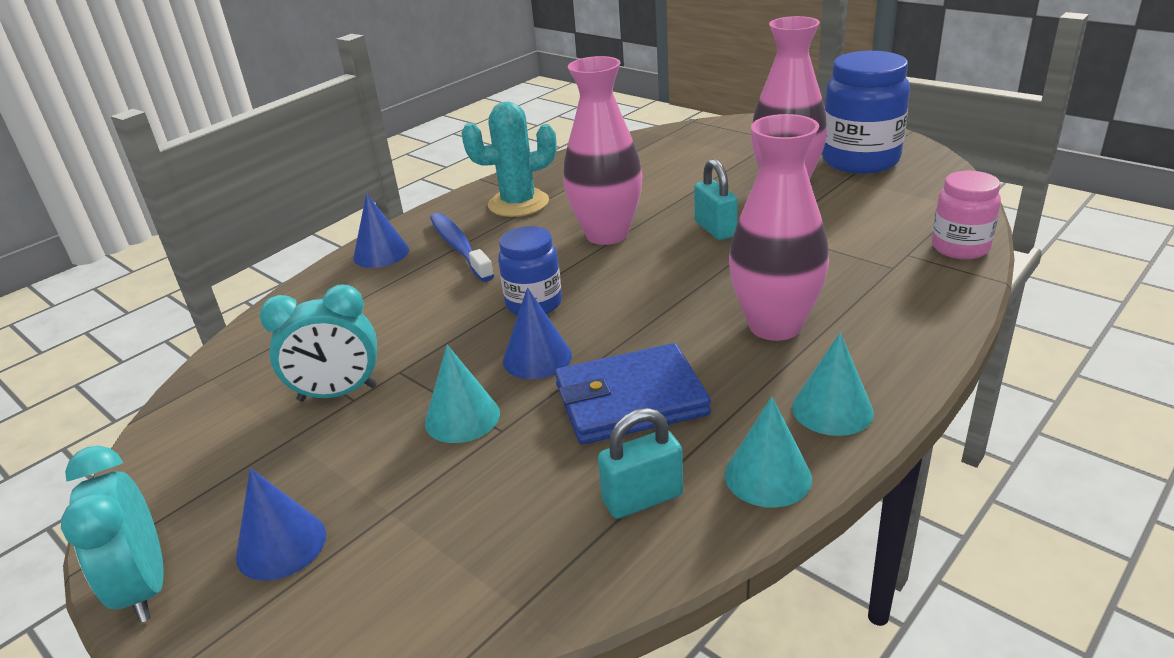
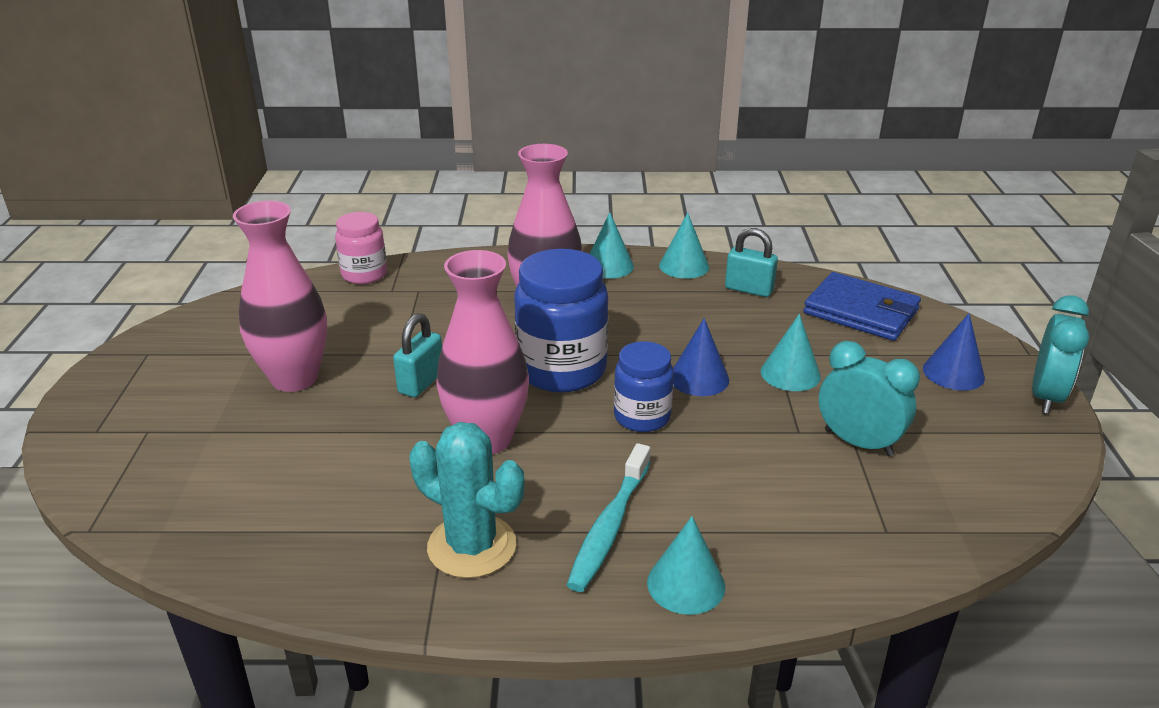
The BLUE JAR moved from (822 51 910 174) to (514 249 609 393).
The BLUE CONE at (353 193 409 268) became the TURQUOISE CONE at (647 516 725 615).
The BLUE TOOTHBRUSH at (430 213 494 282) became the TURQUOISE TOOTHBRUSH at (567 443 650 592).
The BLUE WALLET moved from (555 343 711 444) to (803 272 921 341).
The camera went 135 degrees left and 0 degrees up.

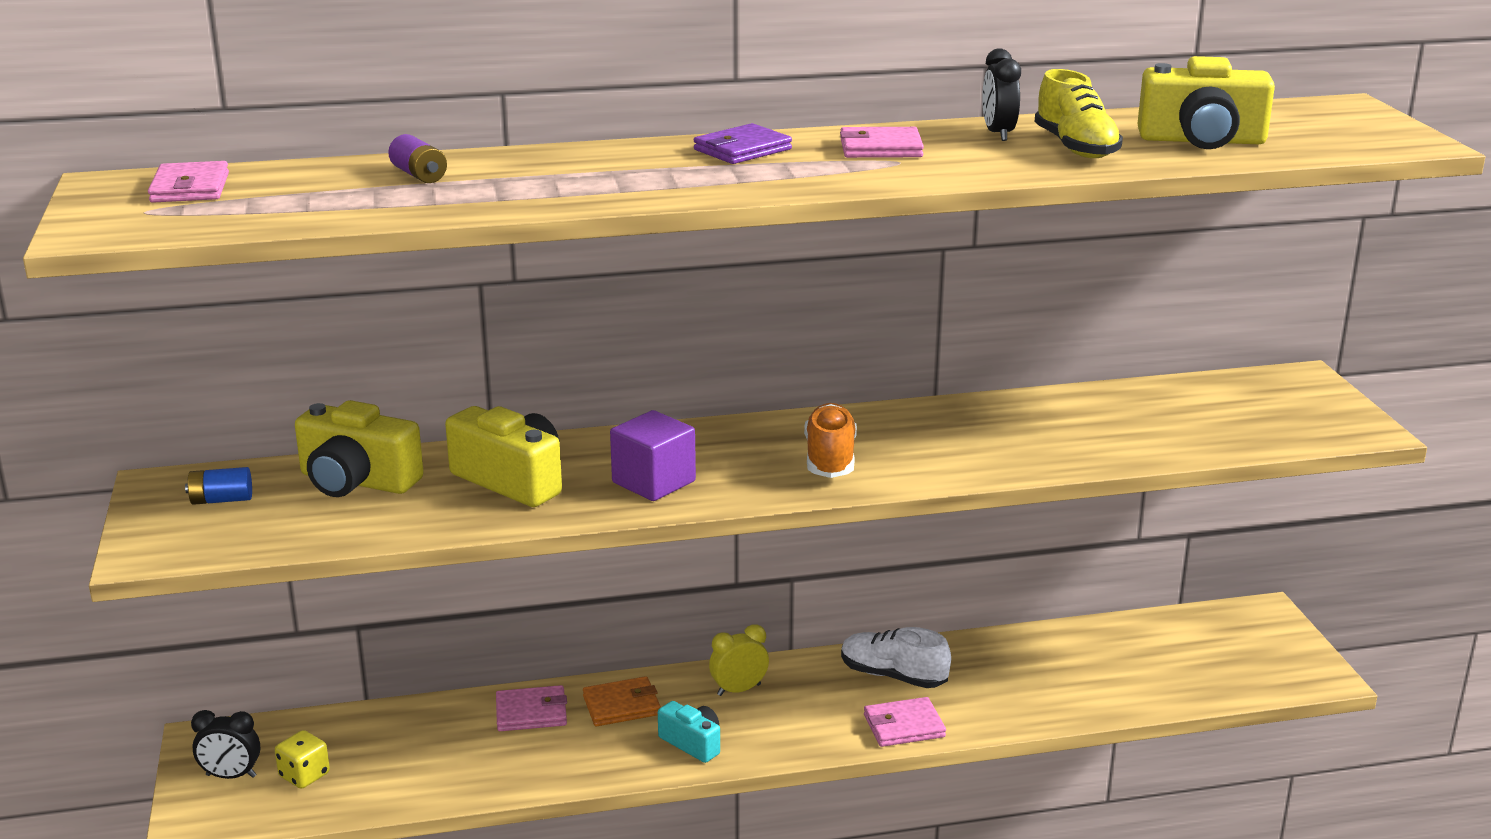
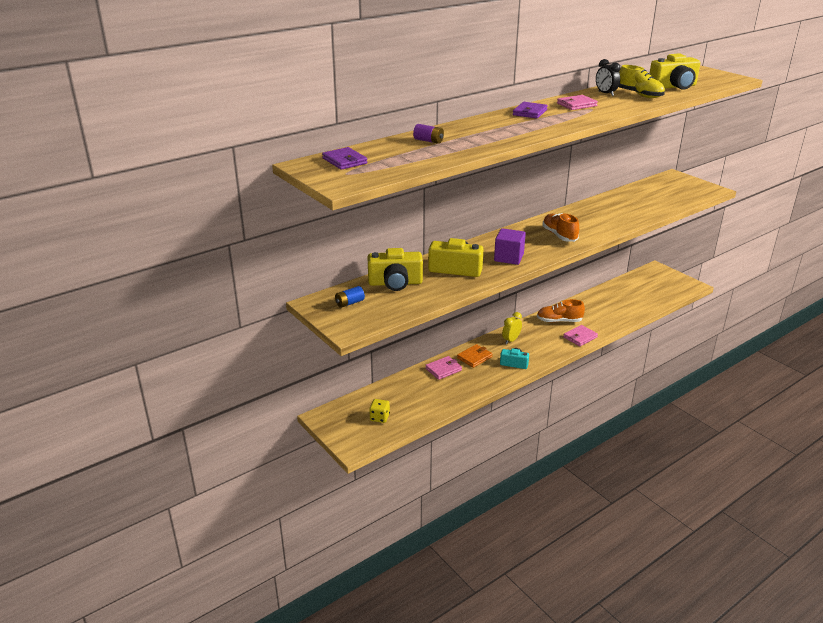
The PINK WALLET at (148 161 229 203) became the PURPLE WALLET at (322 147 367 170).
The WHITE SHOE at (841 627 951 688) became the ORANGE SHOE at (537 299 585 323).
The BLACK CLOCK at (191 710 260 779) disappeared.
The camera went 25 degrees left and 5 degrees up.

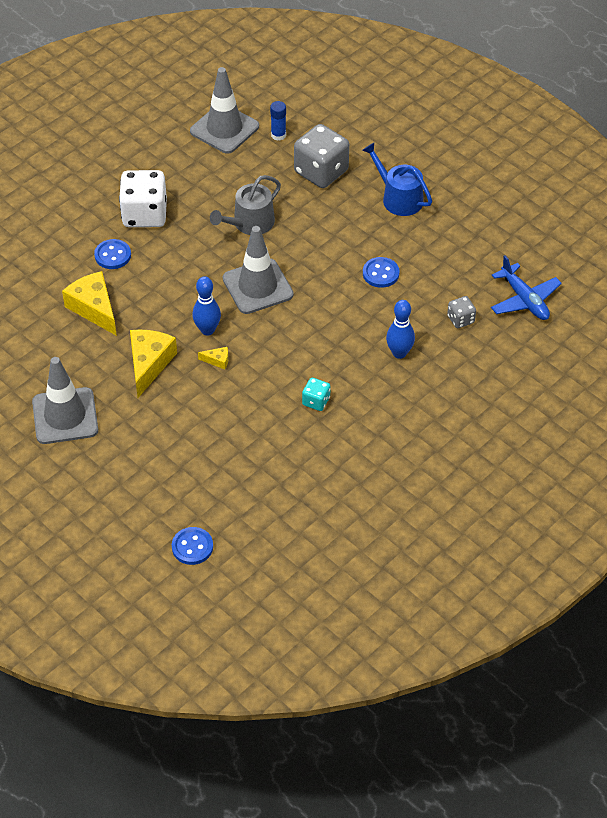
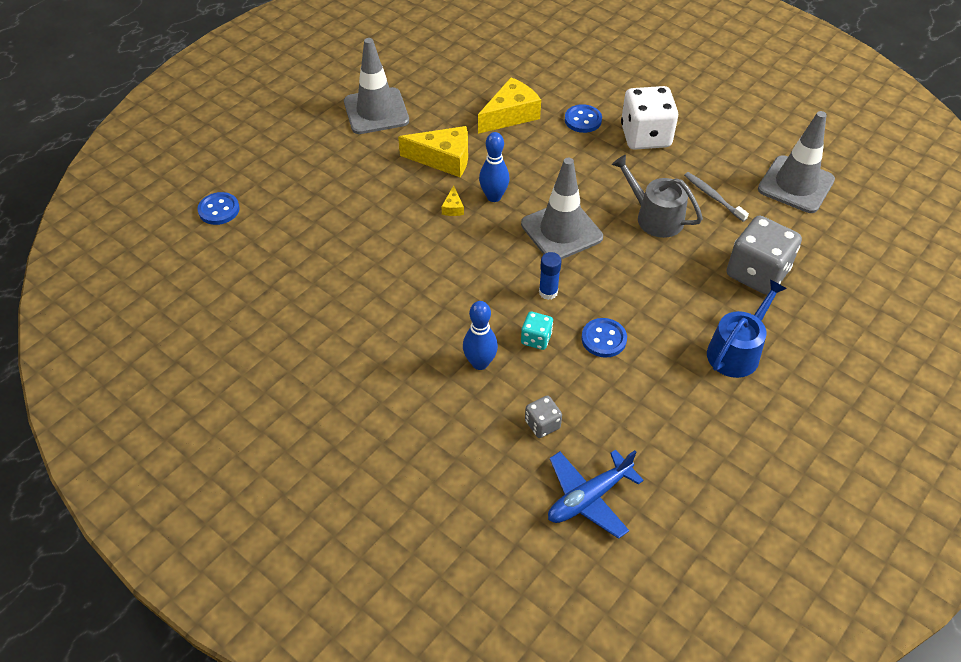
The BLUE GLUE STICK moved from (270 101 286 141) to (539 252 561 300).
The TURQUOISE DICE moved from (302 378 331 411) to (521 311 553 350).
The GREY TOOTHBRUSH at (684 172 749 222) appeared.
The camera went 85 degrees right and 0 degrees up.

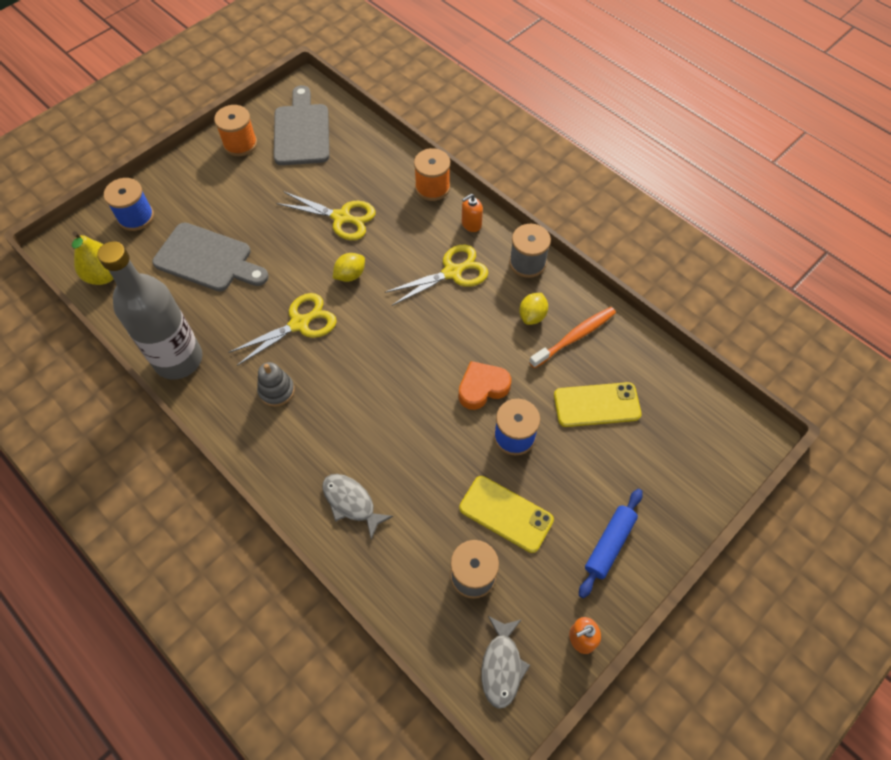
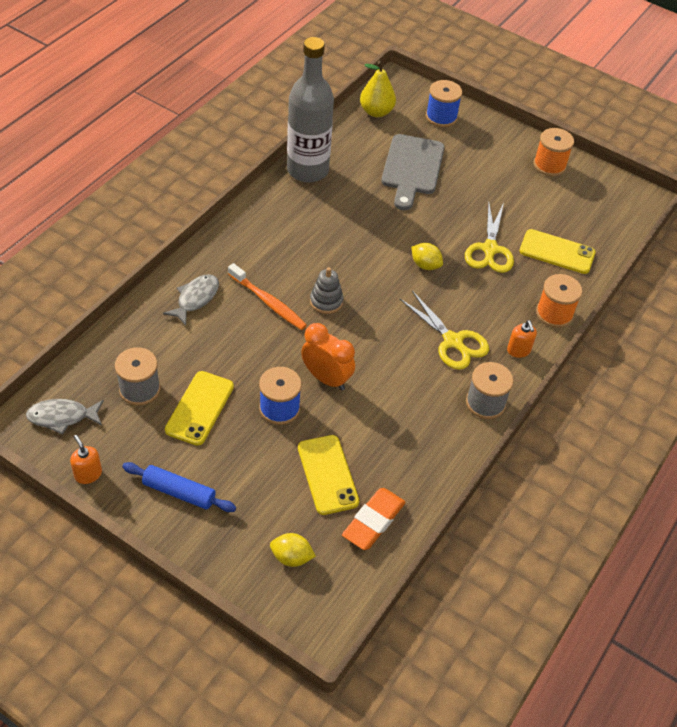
The GREY CUTTING BOARD at (274 85 330 165) disappeared.
The ORANGE SOAP DISPENSER at (462 194 483 232) turned 150 degrees counterclockwise.
The YELLOW SCISSORS at (228 293 337 366) disappeared.
The YELLOW LEMON moved from (519 293 548 325) to (270 533 316 567).
The ORANGE TOOTHBRUSH moved from (529 307 616 368) to (228 263 307 330).
The ORANGE HEART at (459 361 511 410) was replaced by the ORANGE CLOCK at (301 323 355 390).
The GREY STACKING TOY moved from (257 362 295 407) to (310 267 343 314).
The YELLOW PHONE at (519 229 595 274) appeared.
The ORANGE ERASER at (342 488 406 550) appeared.
The camera went 75 degrees right and 10 degrees down.

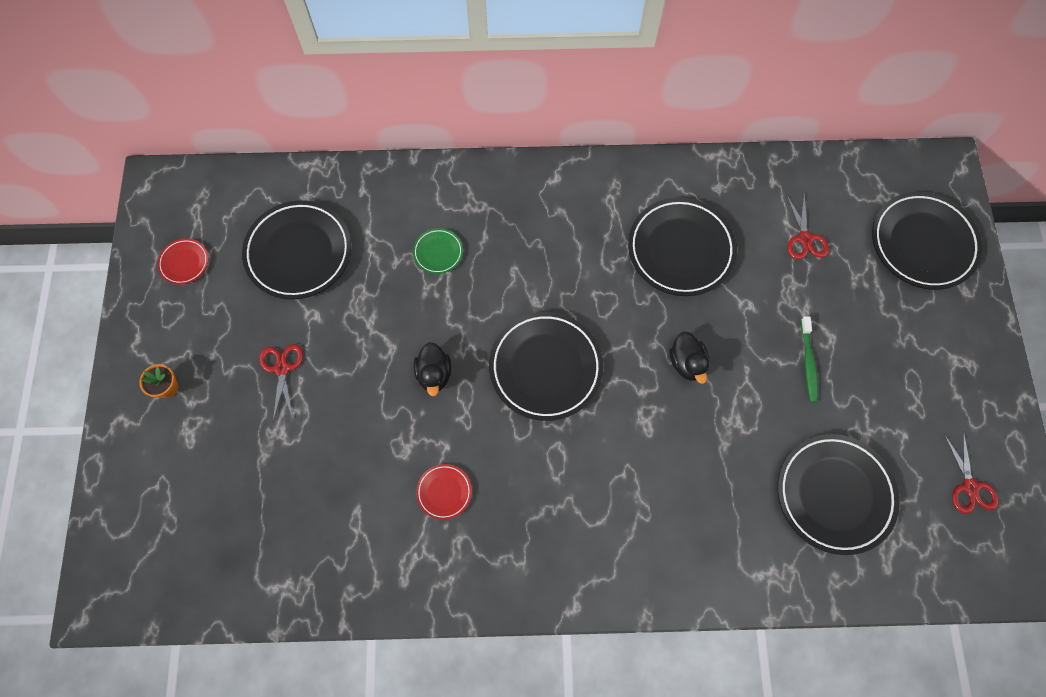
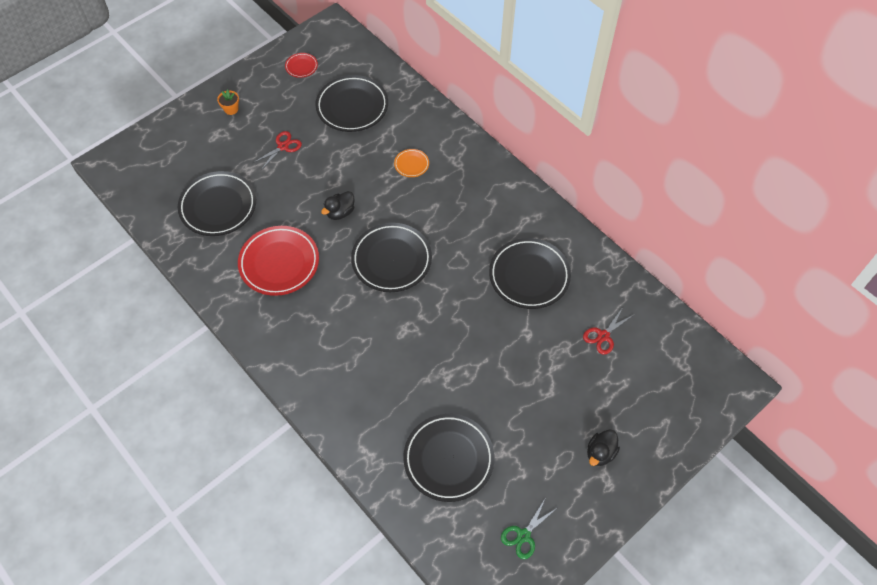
The BLACK PLATE moved from (872 192 983 290) to (178 171 256 236).
The GREEN PLATE at (413 228 463 274) became the ORANGE PLATE at (394 149 429 177).
The GREEN TOOTHBRUSH at (801 316 818 402) disappeared.
The BLACK DUCK moved from (669 331 710 384) to (587 429 620 466).
The RED SCISSORS at (944 431 999 514) became the GREEN SCISSORS at (501 499 557 559).
The RED PLATE at (416 464 472 520) changed to 2.15 times the size.
The camera went 50 degrees right and 10 degrees down.

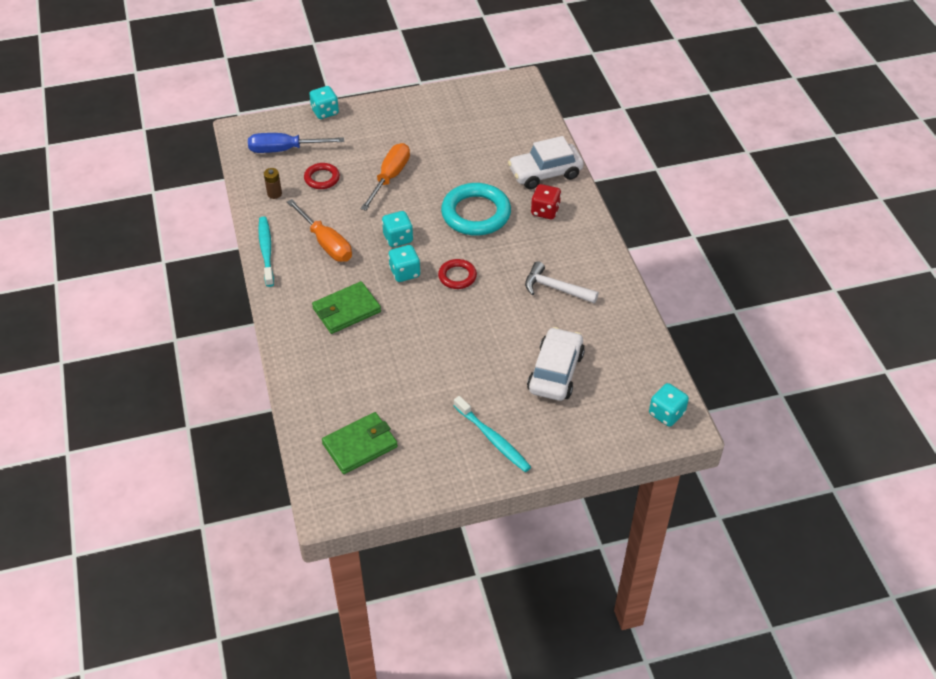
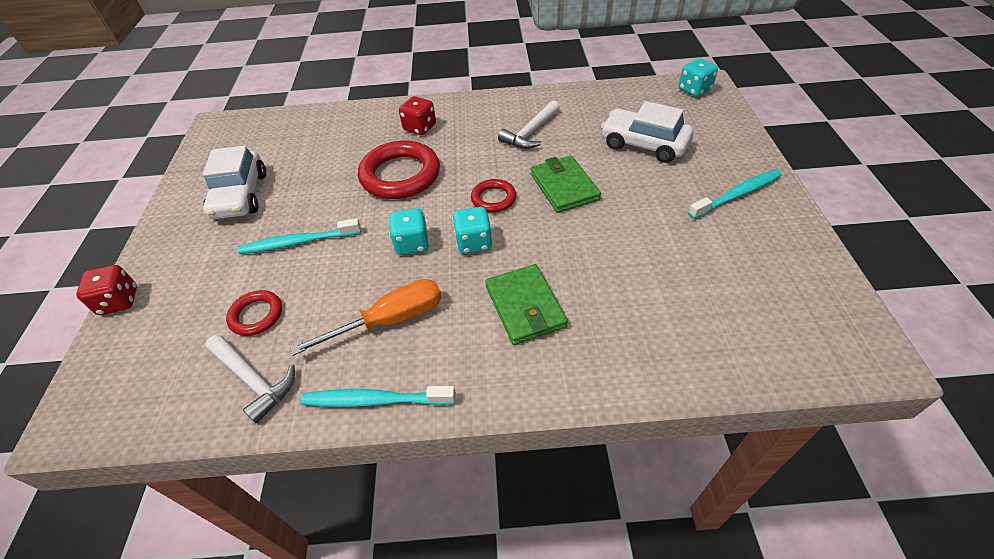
The TURQUOISE DICE at (309 86 339 119) became the RED DICE at (76 265 137 315).
The BLUE SCREWDRIVER at (248 133 344 153) disappeared.
The WHITE CAR moved from (508 136 584 189) to (203 146 266 219).
The ORANGE SCREWDRIVER at (361 143 410 211) was replaced by the TURQUOISE TOOTHBRUSH at (238 218 361 254).
The BROWN BATTERY at (264 168 282 199) was replaced by the WHITE HAMMER at (205 334 295 424).
The TURQUOISE RING at (441 183 511 236) became the RED RING at (358 140 440 199).
The GREEN WALLET moved from (322 412 398 474) to (531 156 601 213).
The camera went 75 degrees left and 0 degrees up.

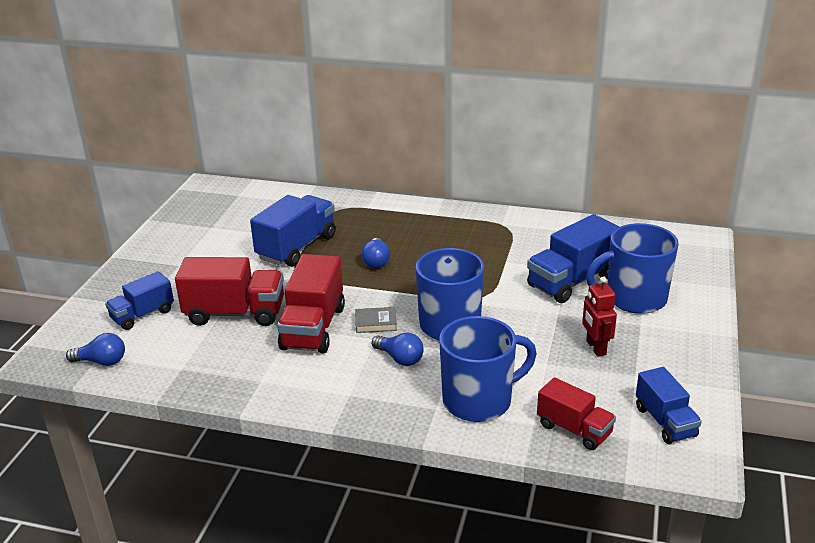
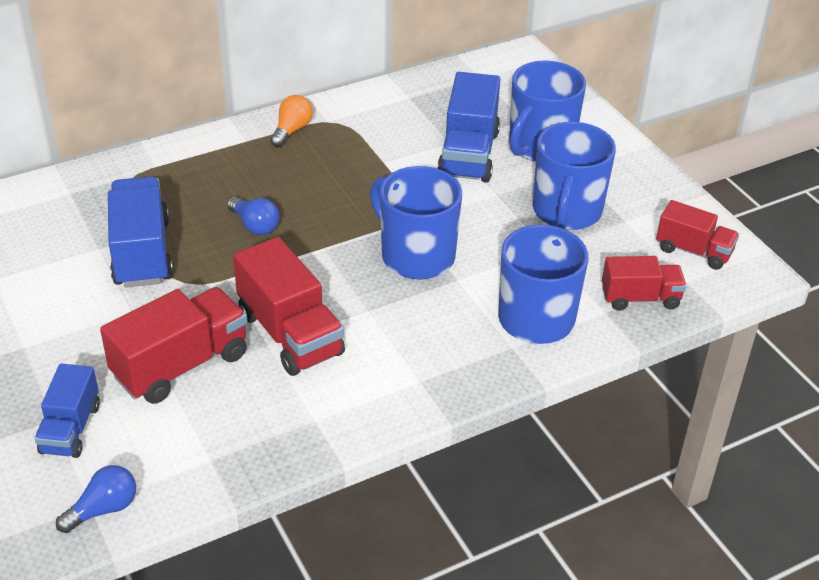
The RED ROBOT at (582 276 617 357) was replaced by the BLUE MUG at (533 122 616 230).
The GREY BOOK at (355 307 397 333) disappeared.
The BLUE LIGHT BULB at (372 332 424 366) disappeared.
The BLUE TRUCK at (636 367 702 444) became the RED TRUCK at (656 200 739 270).
The ORANGE LIGHT BULB at (270 95 313 147) appeared.
The camera went 45 degrees left and 10 degrees up.

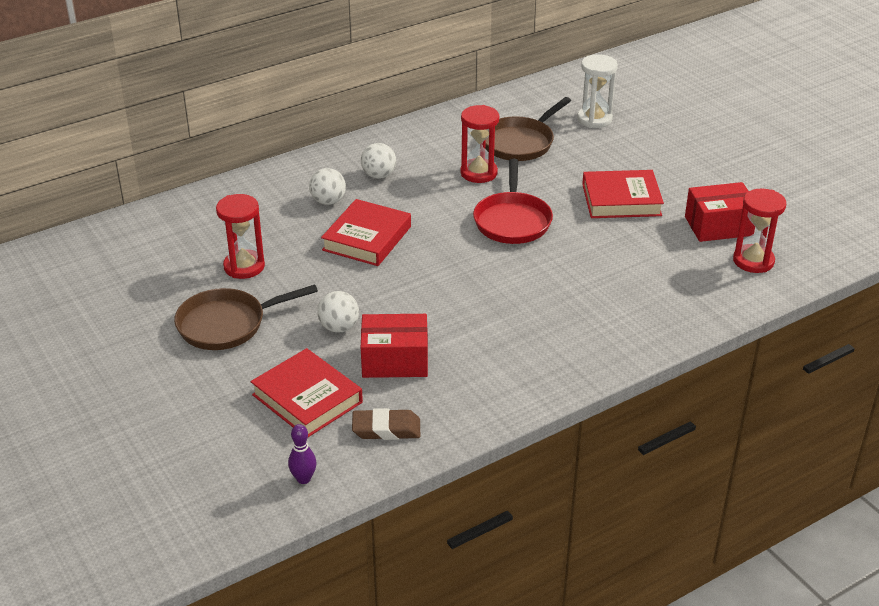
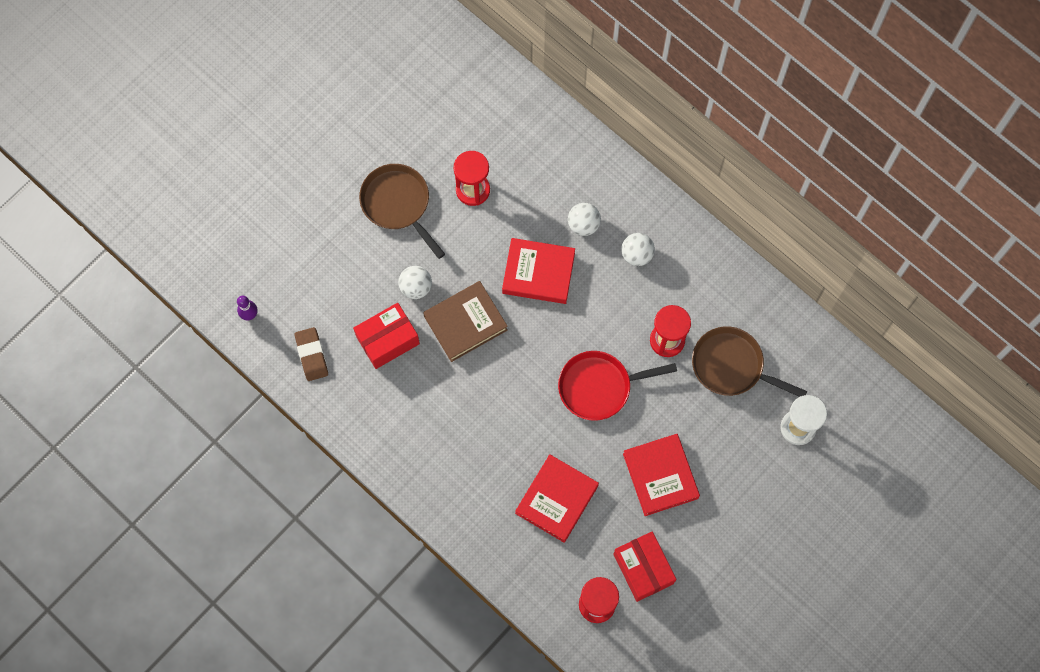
The RED BOX at (361 314 428 378) turned 75 degrees clockwise.
The RED BOOK moved from (251 348 363 437) to (515 454 599 542).
The BROWN BOOK at (423 281 508 362) appeared.
The camera went 75 degrees right and 35 degrees up.

